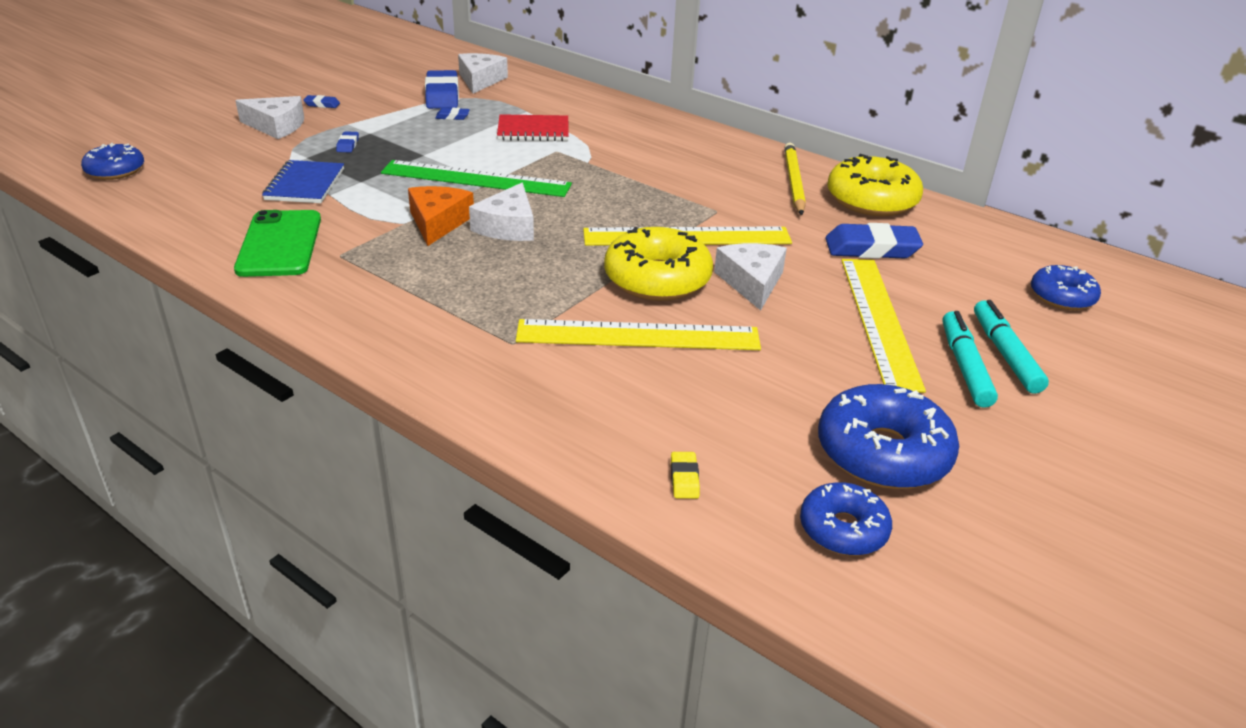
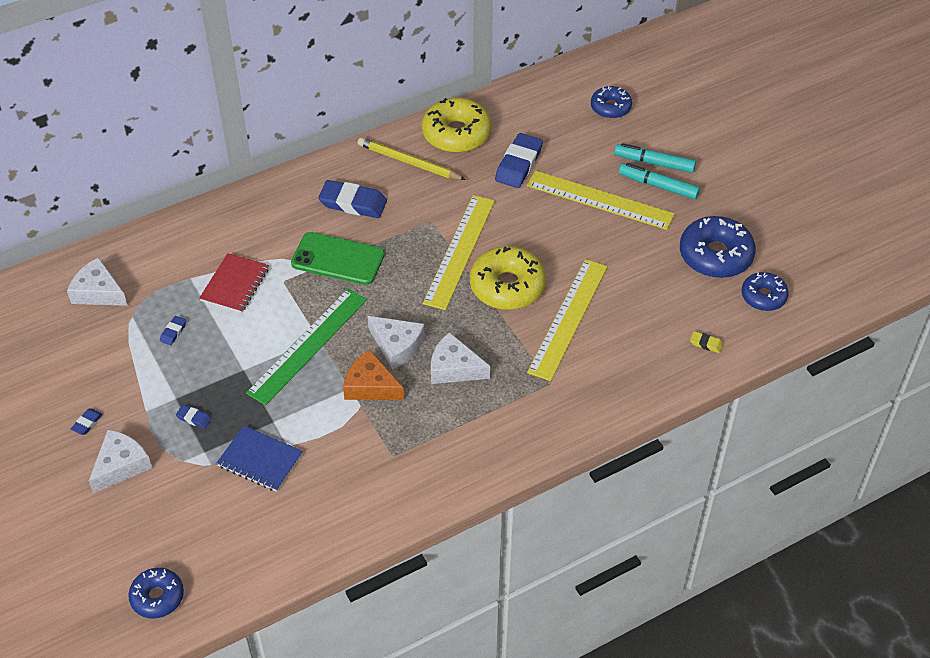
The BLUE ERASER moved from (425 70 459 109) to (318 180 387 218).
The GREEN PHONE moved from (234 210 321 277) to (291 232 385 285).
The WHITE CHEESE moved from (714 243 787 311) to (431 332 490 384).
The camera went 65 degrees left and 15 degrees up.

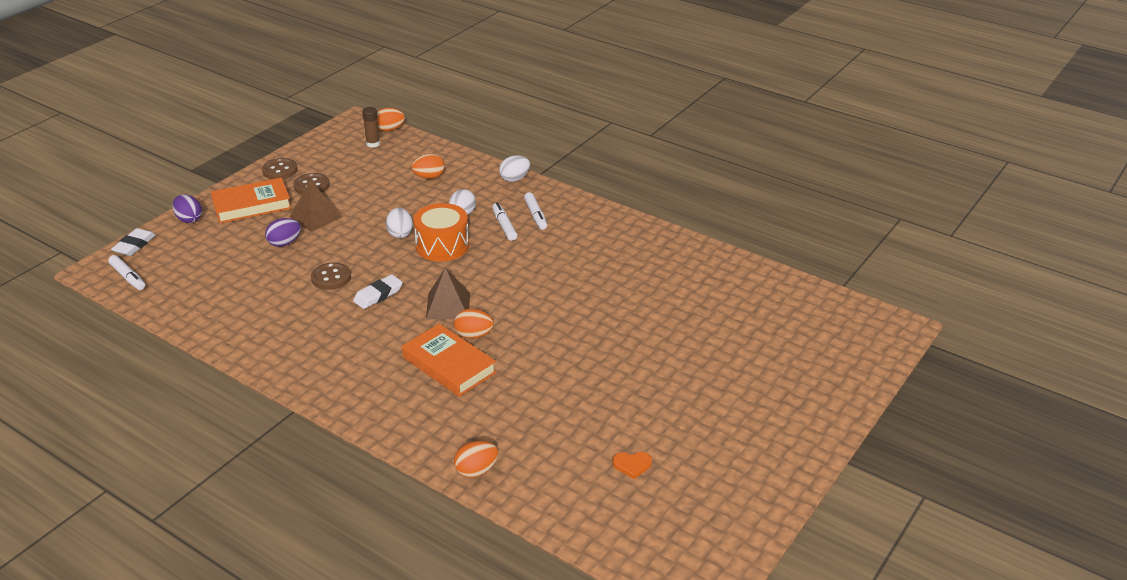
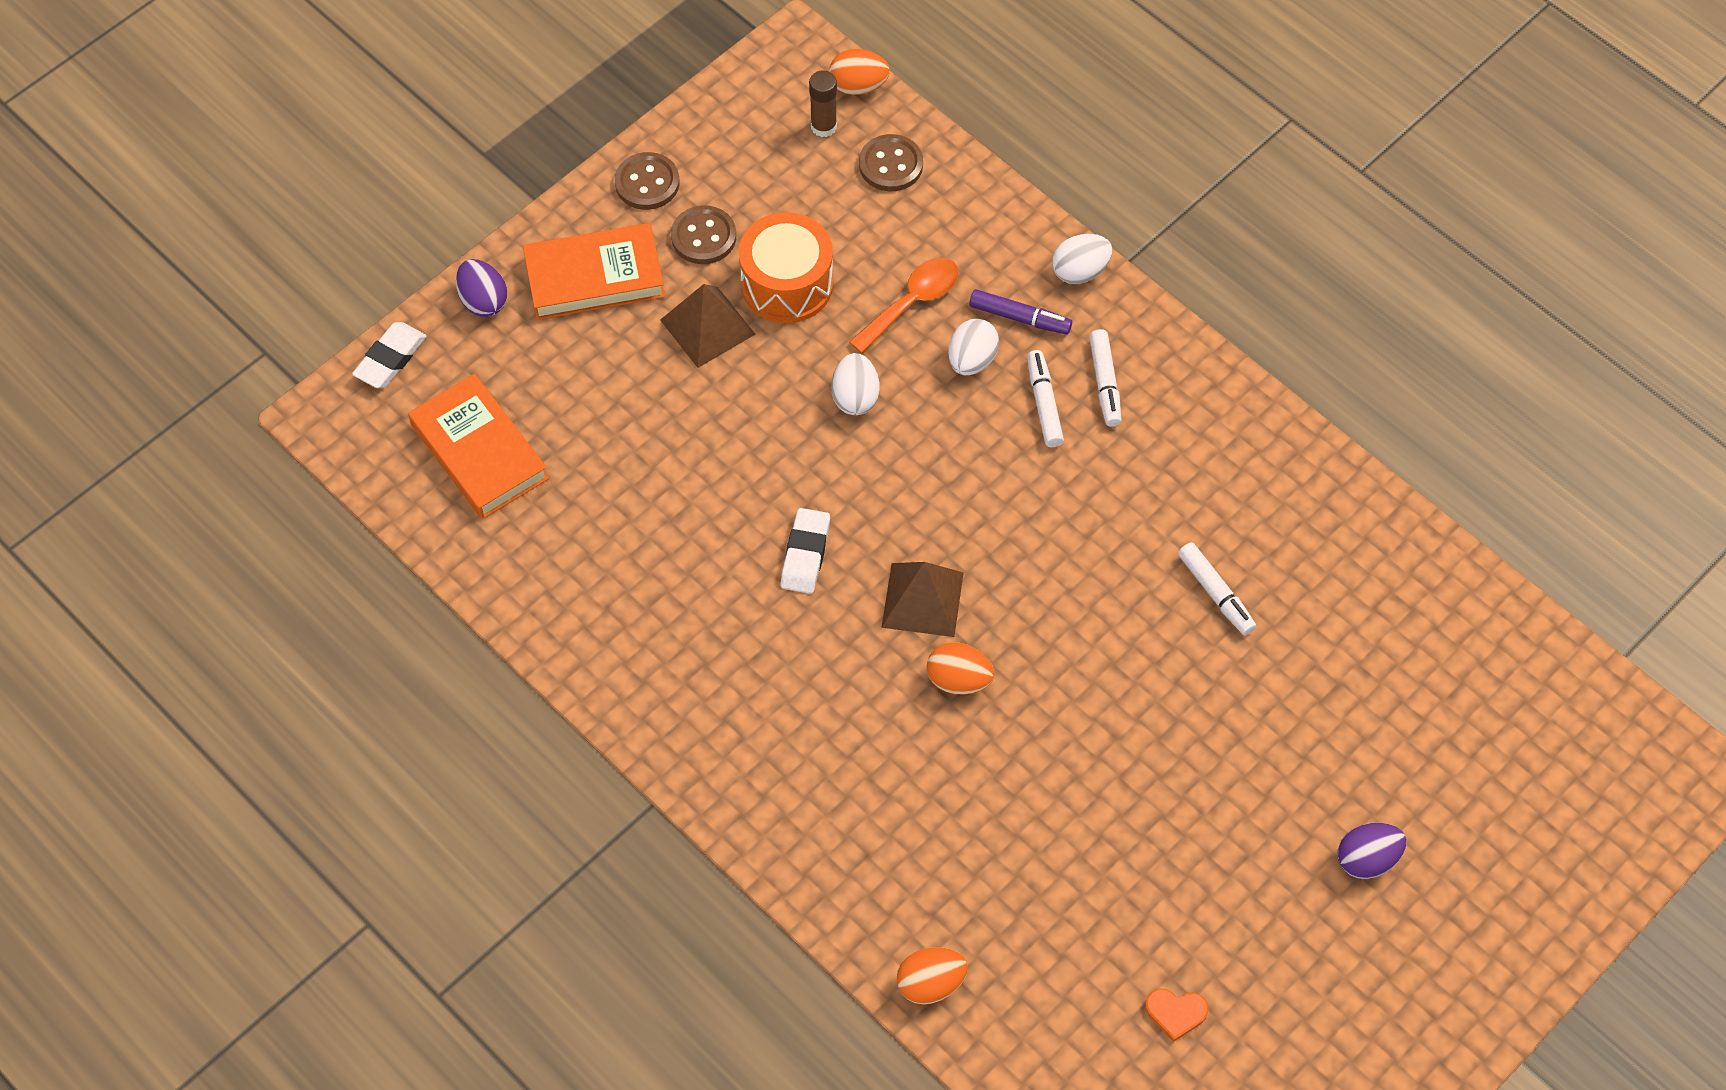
The ORANGE EGG at (412 154 445 179) disappeared.
The ORANGE DRUM moved from (413 203 469 261) to (739 212 833 323).
The PURPLE EGG moved from (265 218 301 247) to (1338 823 1406 879).
The WHITE MARKER moved from (108 255 145 290) to (1178 542 1256 635).
The BROWN BUTTON moved from (311 263 351 290) to (859 134 923 191).
The WHITE ERASER at (353 275 403 309) turned 45 degrees counterclockwise.
The ORANGE BOOK moved from (402 324 496 397) to (408 374 549 519).
The ORANGE SPOON at (849 258 959 353) appeared.
The PURPLE MARKER at (969 289 1072 335) appeared.
The camera went 10 degrees right and 25 degrees up.

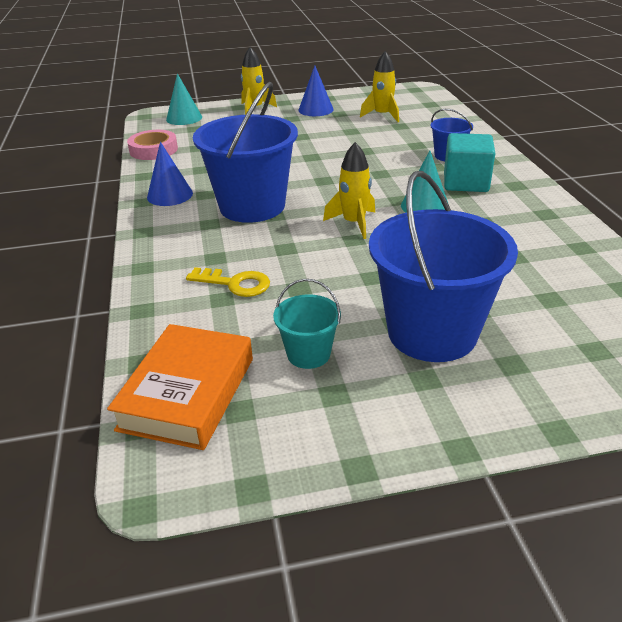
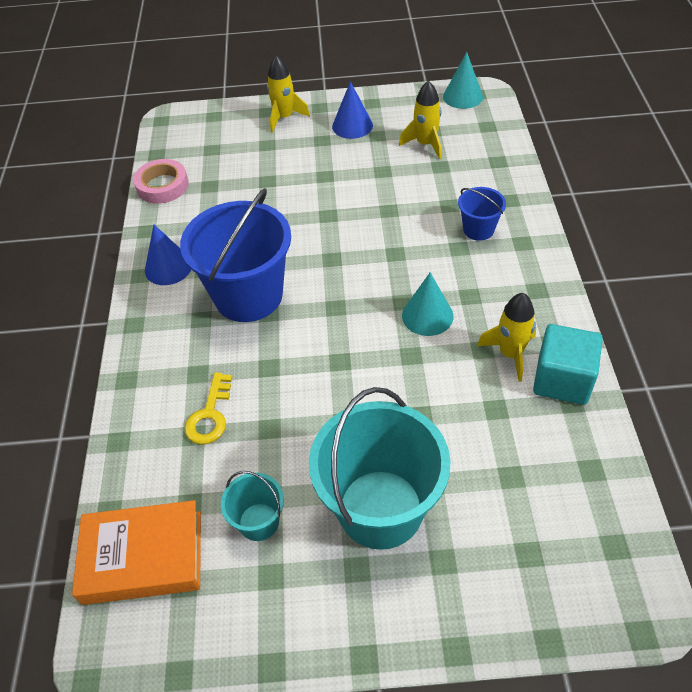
The TURQUOISE CONE moved from (166 73 202 125) to (443 52 483 109).
The TURQUOISE CUBE moved from (444 133 495 192) to (533 324 603 405).
The YELLOW ROCKET moved from (323 142 375 239) to (477 293 536 382).
The BLUE BUCKET at (369 171 518 362) became the TURQUOISE BUCKET at (309 387 450 550).
The YELLOW KEY at (186 267 270 297) turned 75 degrees clockwise.
The ORANGE BOOK at (107 324 253 450) turned 60 degrees clockwise.
The camera went 10 degrees right and 15 degrees up.

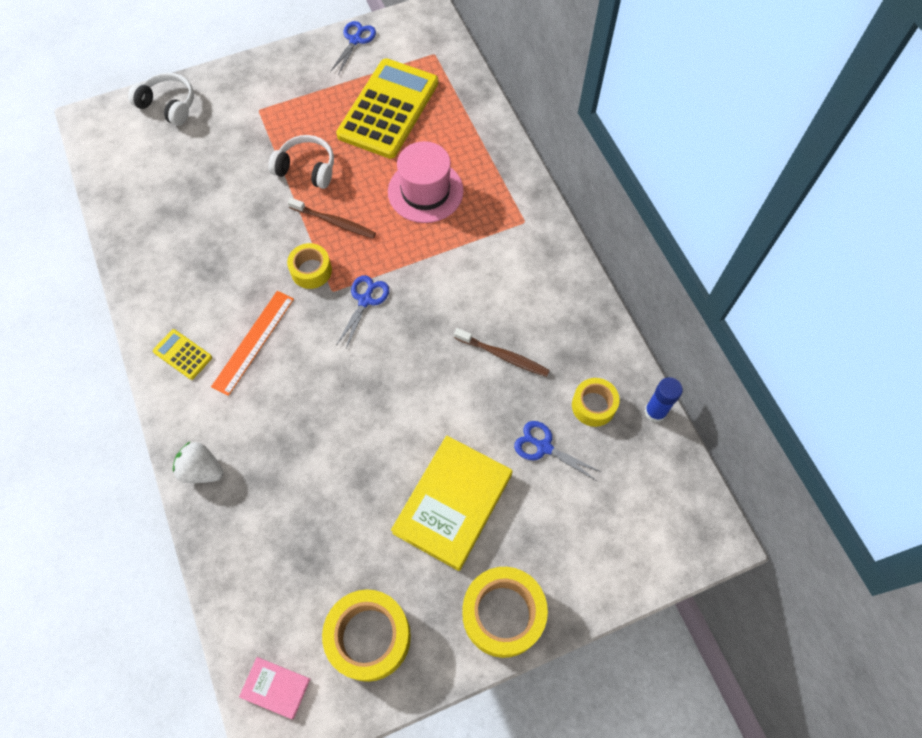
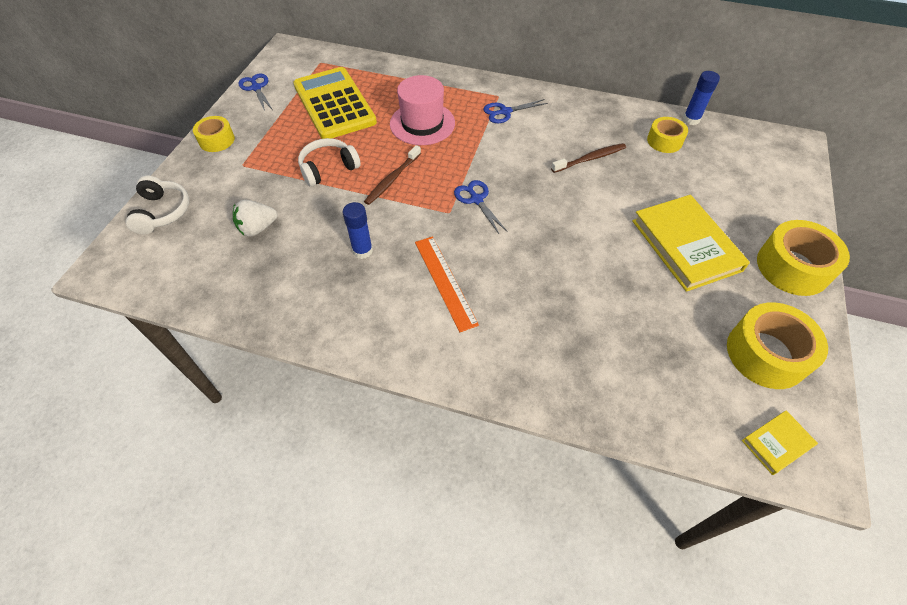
The WHITE HEADPHONES at (128 73 194 126) turned 105 degrees clockwise.
The BROWN TOOTHBRUSH at (288 198 376 238) turned 150 degrees clockwise.
The YELLOW TAPE moved from (287 243 332 289) to (193 116 235 152).
The YELLOW CALCULATOR at (153 329 212 380) disappeared.
The BLUE SCISSORS moved from (514 421 601 481) to (483 99 548 123).
The WHITE STRAWBERRY moved from (173 442 223 483) to (233 200 277 237).
The PINK BOOK at (239 657 310 719) became the YELLOW BOOK at (742 411 818 475).
The BLUE GLUE STICK at (343 202 373 259) appeared.
The camera went 50 degrees left and 10 degrees down.

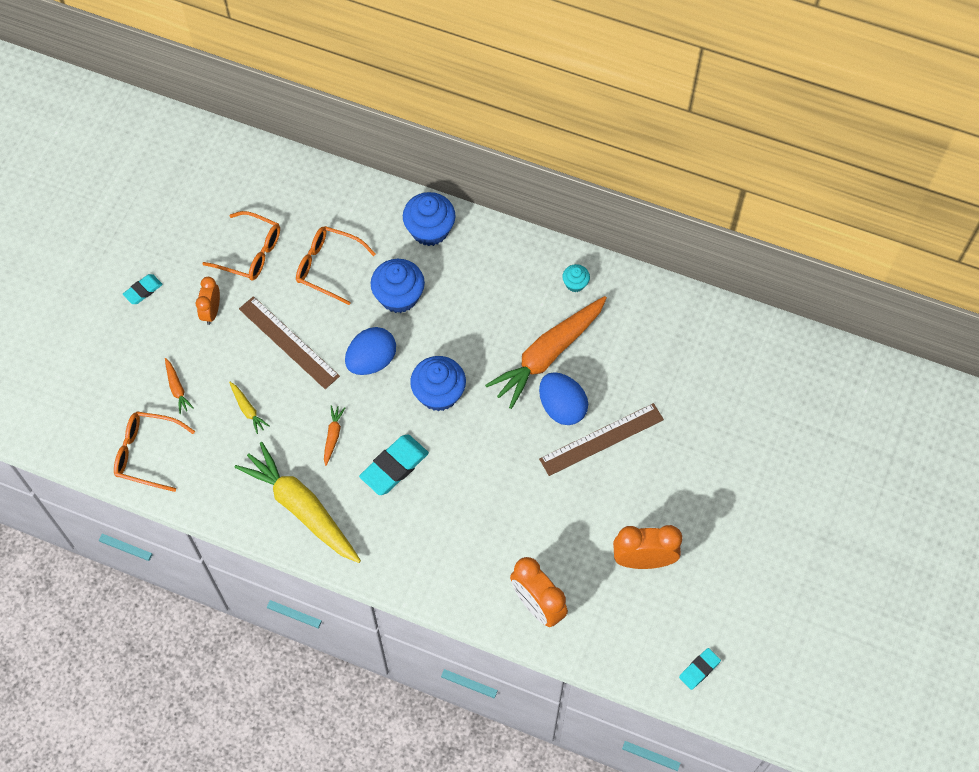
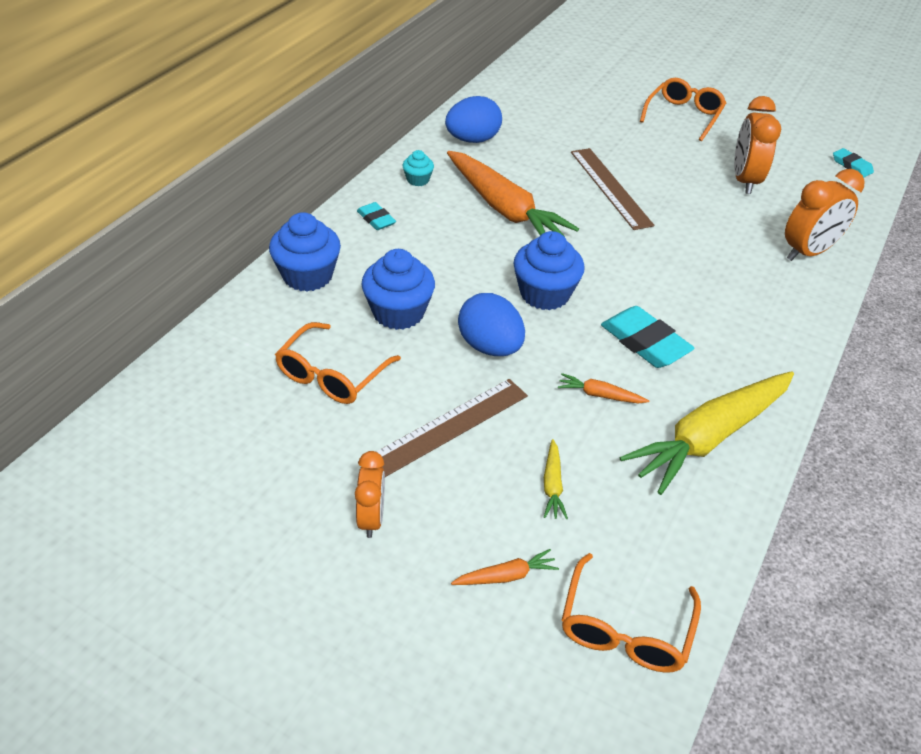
The ORANGE GLASSES moved from (202 211 280 280) to (640 78 726 141).
The TURQUOISE ERASER moved from (123 274 163 304) to (357 202 396 230).
The ORANGE CLOCK at (196 277 220 325) turned 105 degrees counterclockwise.
The BLUE EGG moved from (539 372 588 425) to (445 96 502 143).
The YELLOW CARROT at (229 382 269 434) turned 120 degrees clockwise.
The camera went 85 degrees left and 20 degrees down.

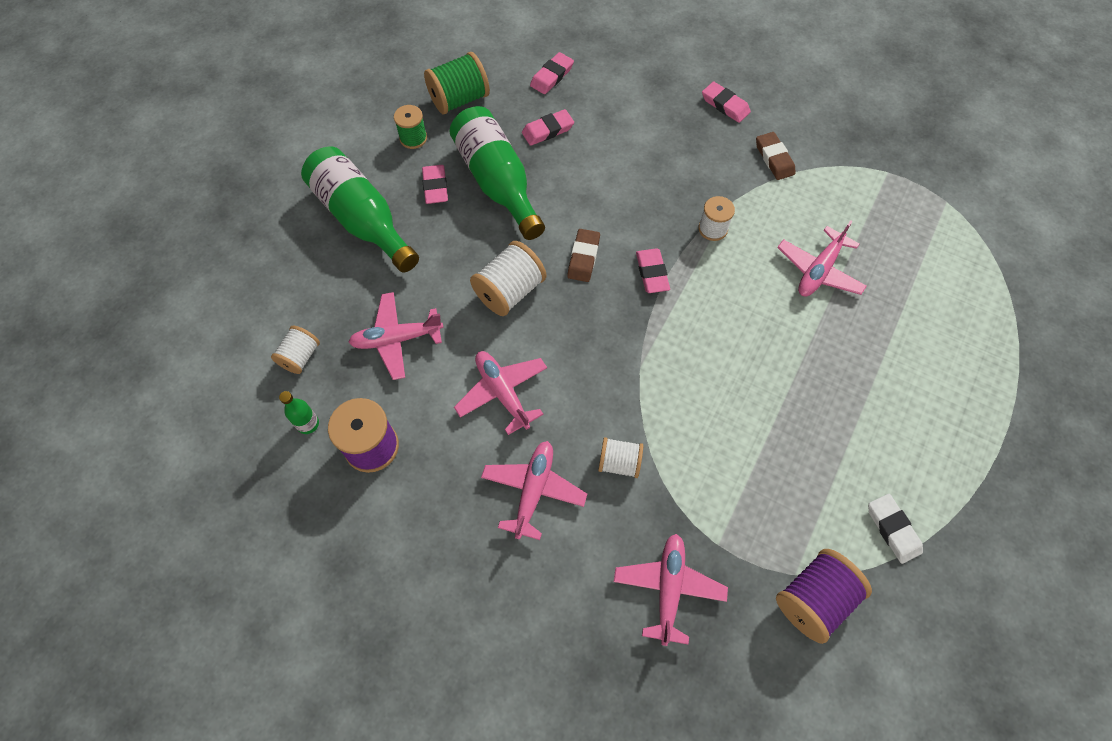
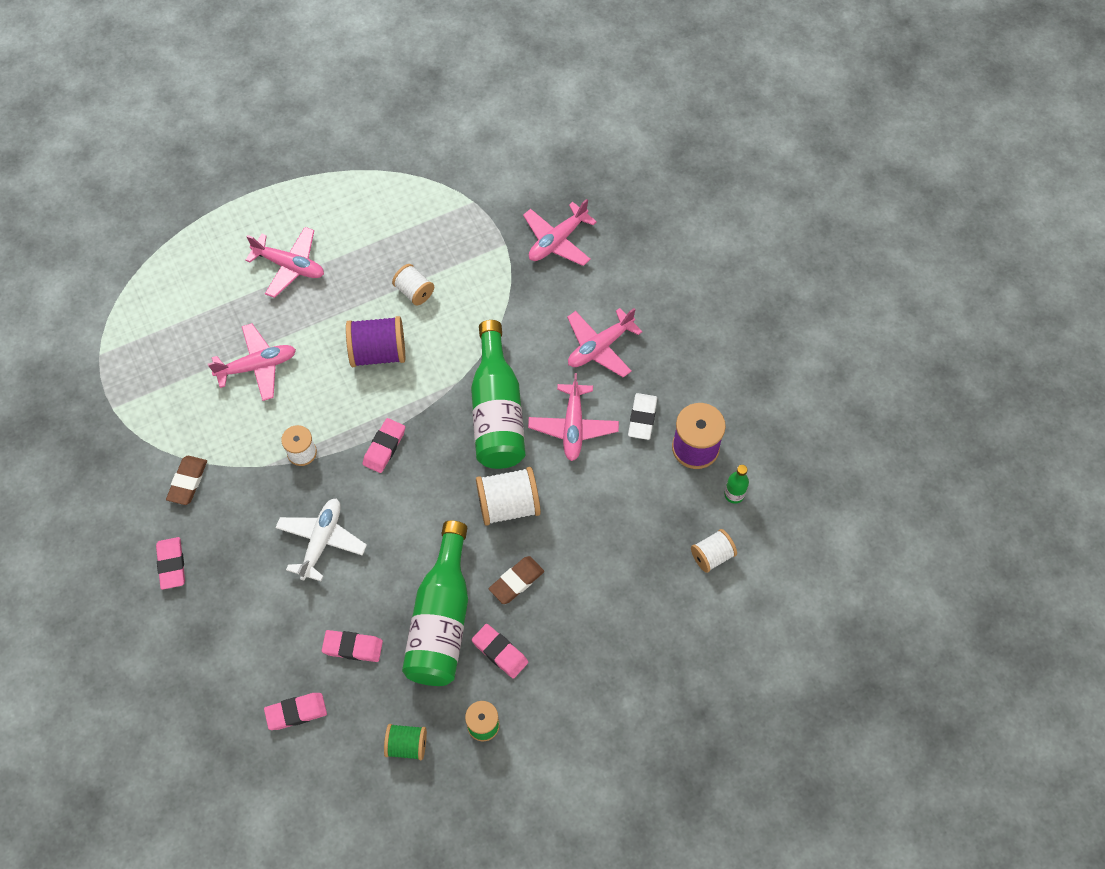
The GREEN SPOOL at (424 52 490 114) changed to 0.62 times the size.
The GREEN BOTTLE moved from (301 146 419 272) to (471 320 525 469).
The PINK ERASER at (422 165 448 204) turned 75 degrees counterclockwise.
The BROWN ERASER moved from (567 229 600 282) to (489 556 544 604).
The PINK PLANE moved from (349 292 444 380) to (246 227 324 298).
The WHITE SPOOL moved from (598 437 643 478) to (392 264 434 305).
The WHITE ERASER moved from (868 494 923 564) to (628 393 657 440).
The PURPLE SPOOL moved from (776 549 872 644) to (346 316 405 367).
The WHITE PLANE at (275 498 367 581) appeared.
The camera went 145 degrees left and 0 degrees up.

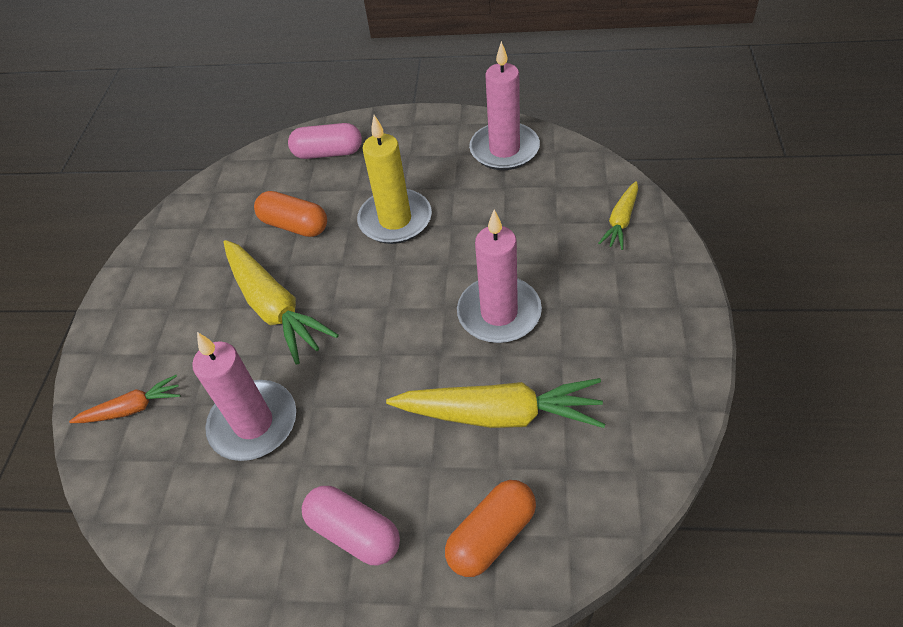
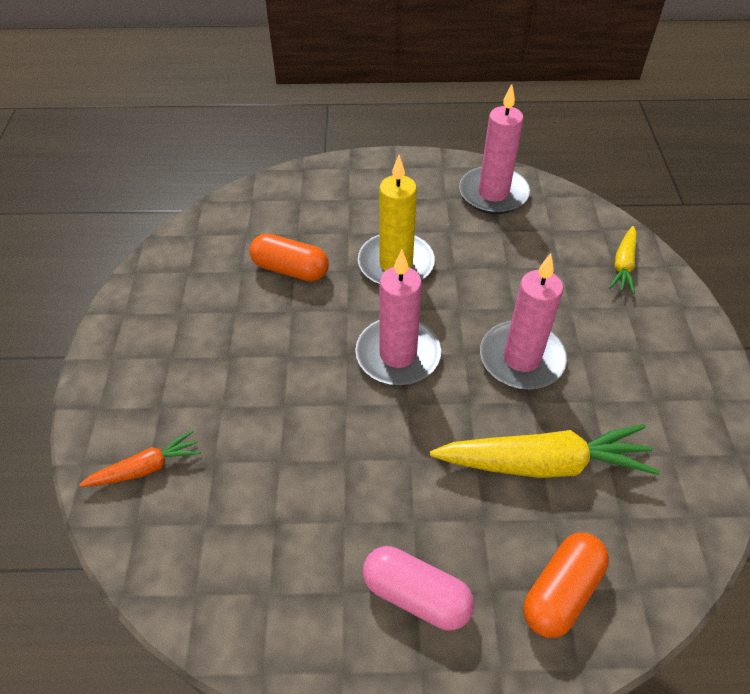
The PINK CAPSULE at (288 123 362 159) disappeared.
The YELLOW CARROT at (224 240 339 365) disappeared.
The PINK CANDLE moved from (192 332 296 461) to (355 250 441 385).
The camera went 10 degrees left and 0 degrees up.

